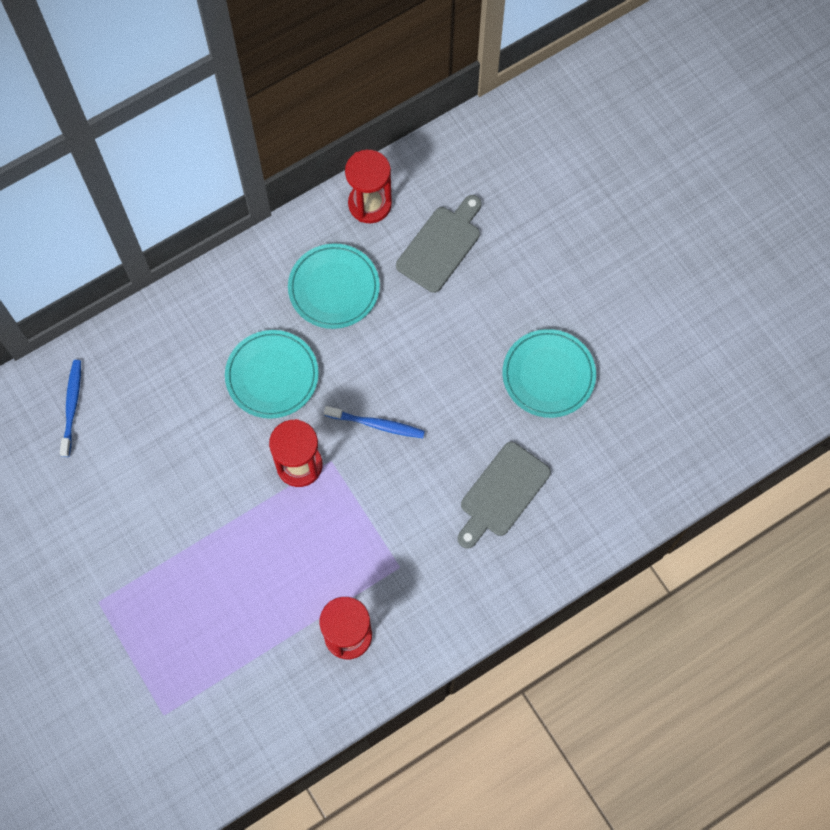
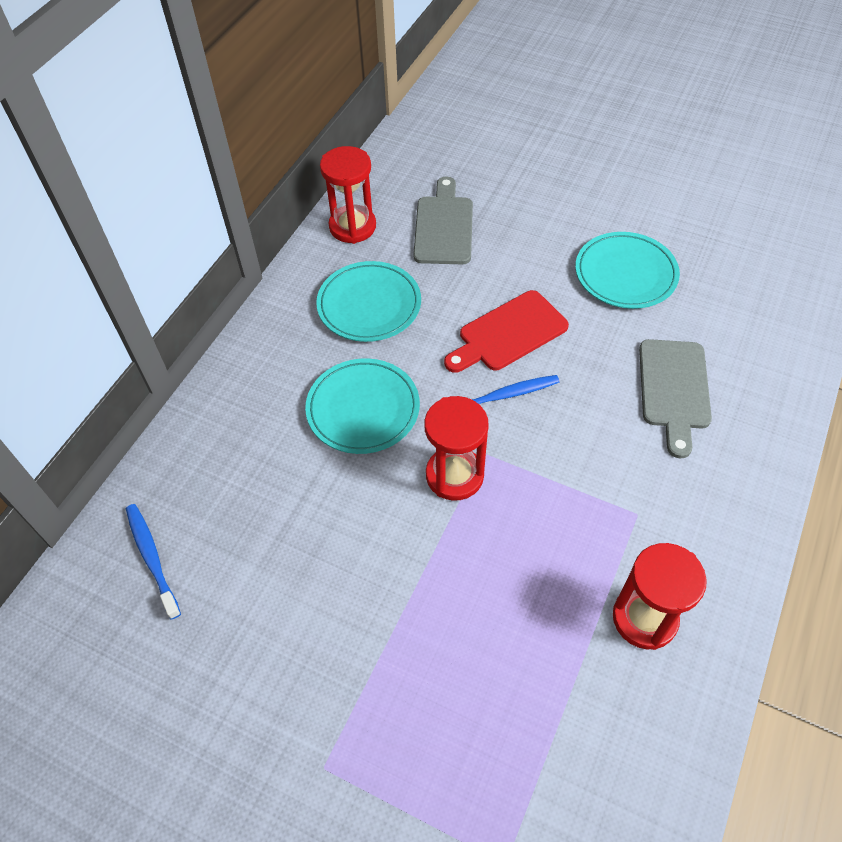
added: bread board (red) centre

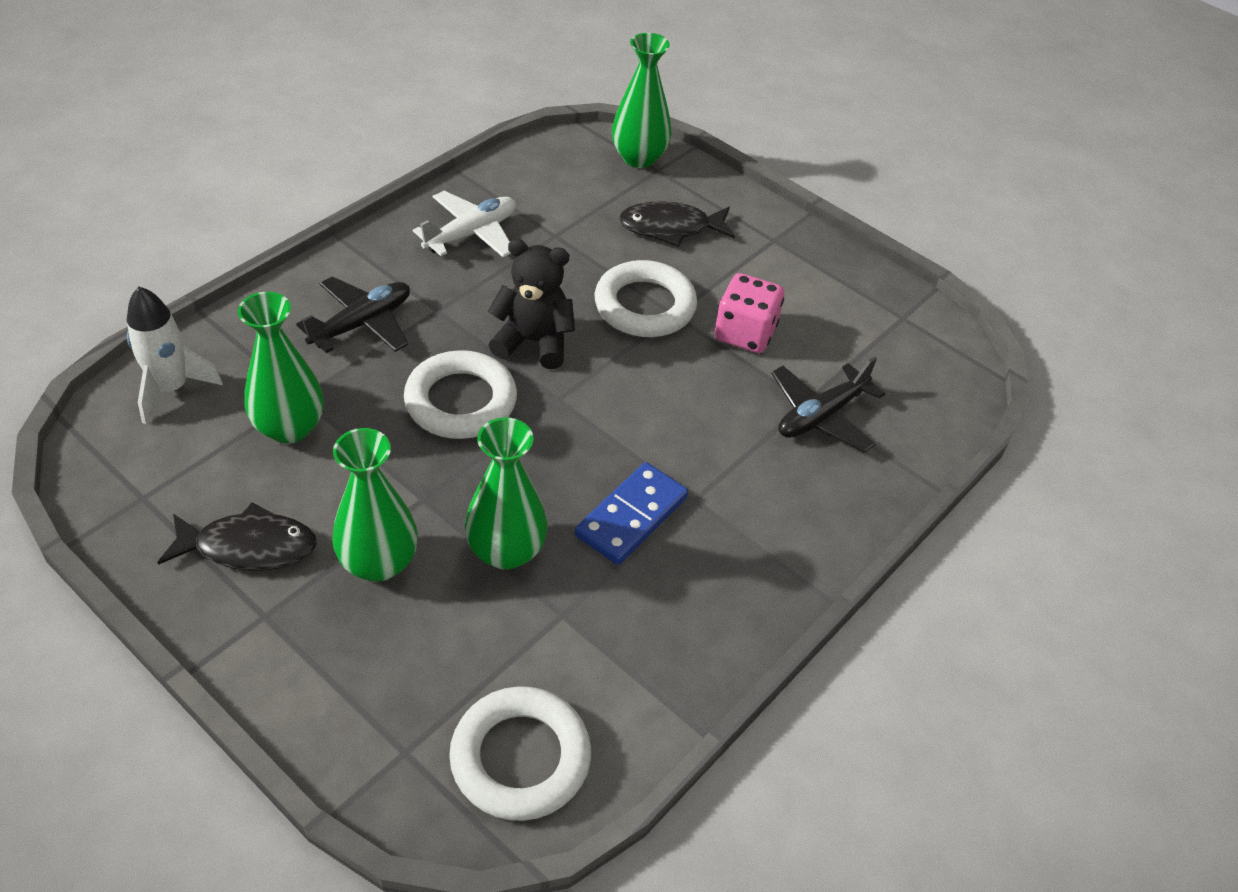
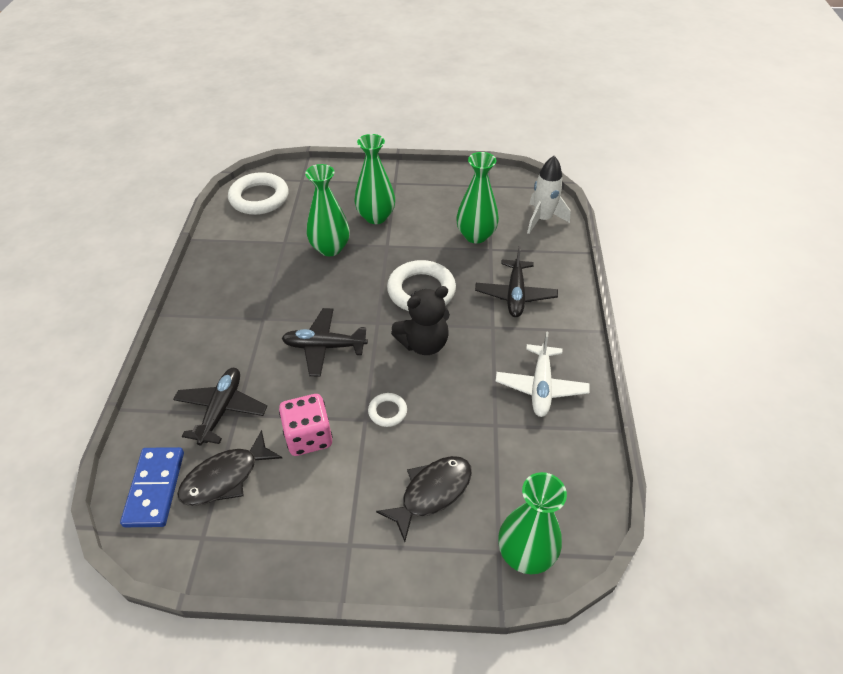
added: plane (ebony) (2nd from left) centre
moved: toy fish (ebony) (1st from left) middle left to bottom left; domino piece (blue) centre to bottom left
resized: ring (snow-white) (3rd from left in the first image) centre = centre x0.49

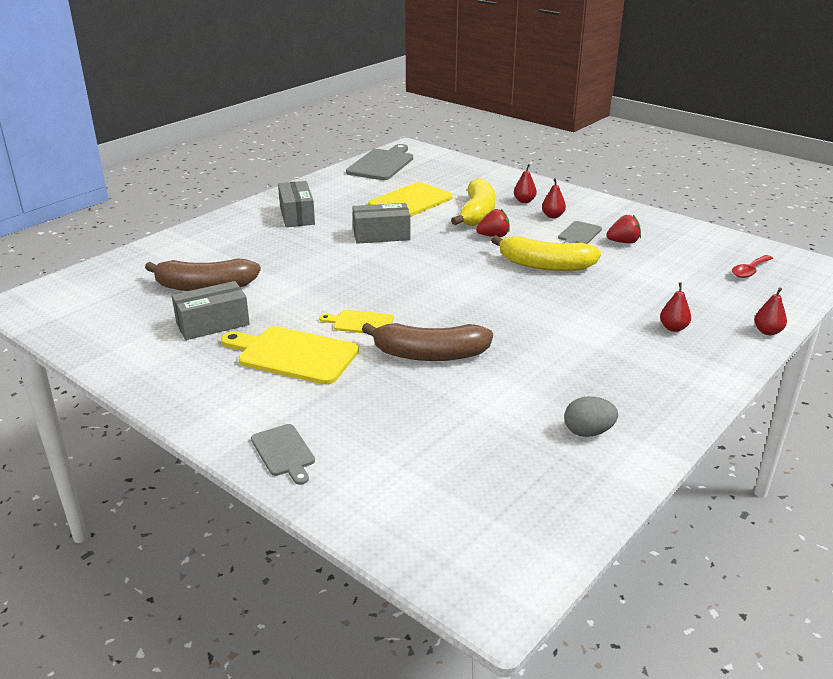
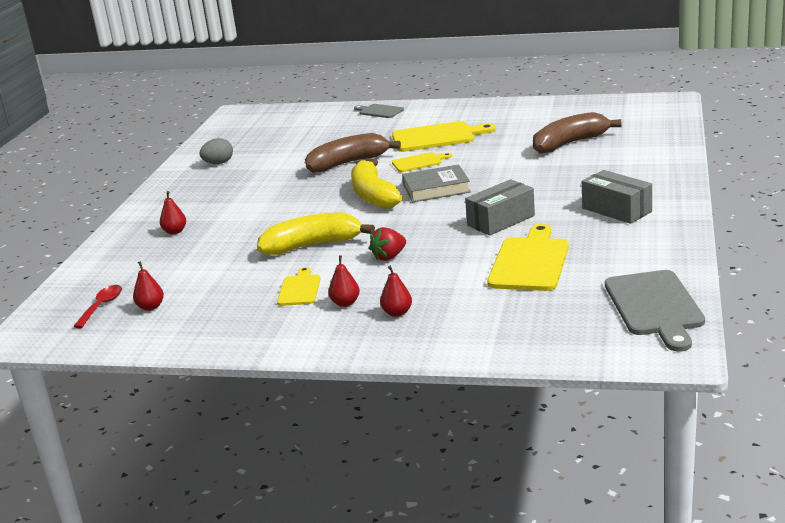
removed: package (gray) (1st from left) middle left; toy strawberry (red) (2nd from left) middle right
added: hardback (gray) centre
moved: toy banana (bright yellow) (1st from left in the first image) top centre to toy banana (bright yellow) (2nd from left) centre; pear fruit (red) (4th from left in the first image) middle right to pear fruit (red) (1st from left) middle left
recoloured: bread board (gray) (3rd from left) middle right to bread board (bright yellow) (1st from left) centre

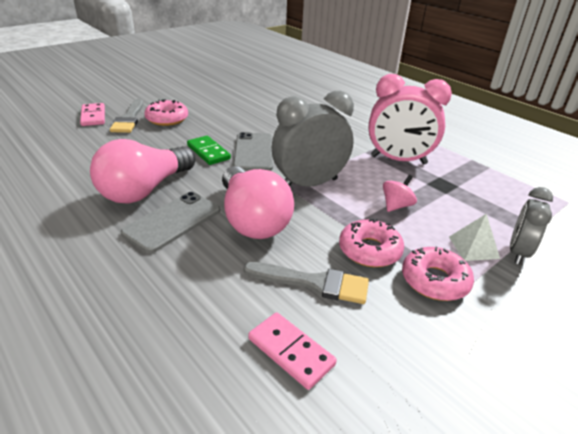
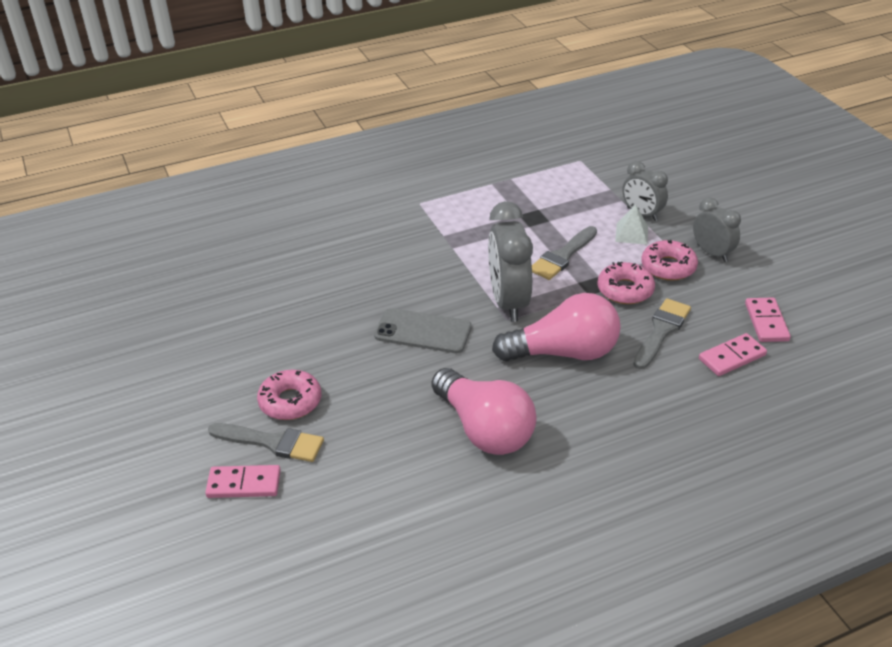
removed: smartphone (gray) (1st from left) middle left; domino piece (emerald) centre; bedside clock (rose-pink) top right
added: bedside clock (gray) (3rd from left) middle right; domino piece (rose-pink) (3rd from left) middle right
replaced: spinning top (rose-pink) middle right to brush (gray) (2nd from left) centre

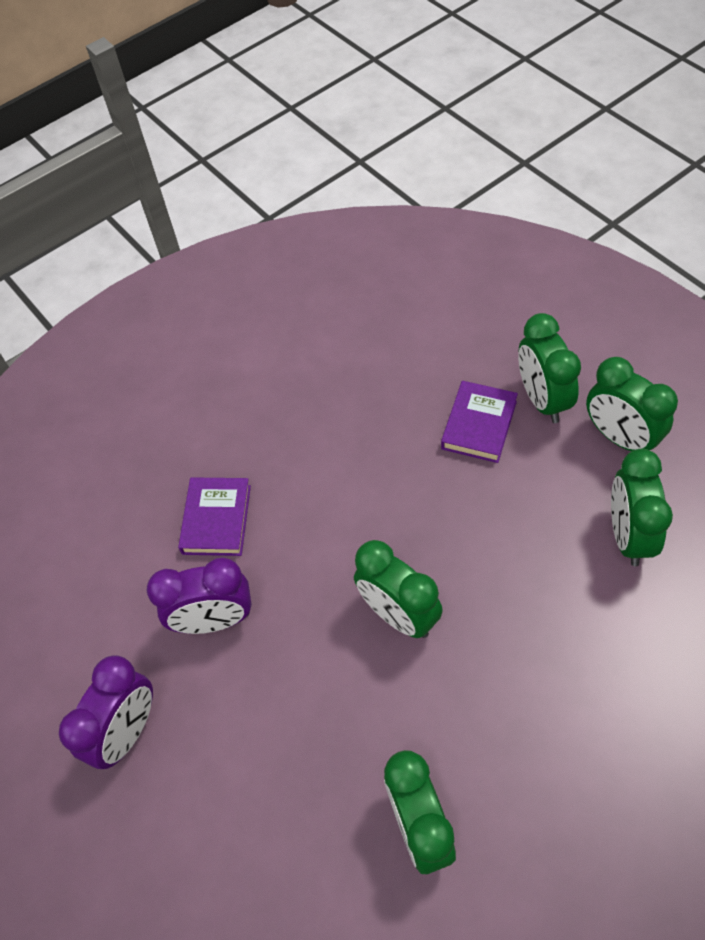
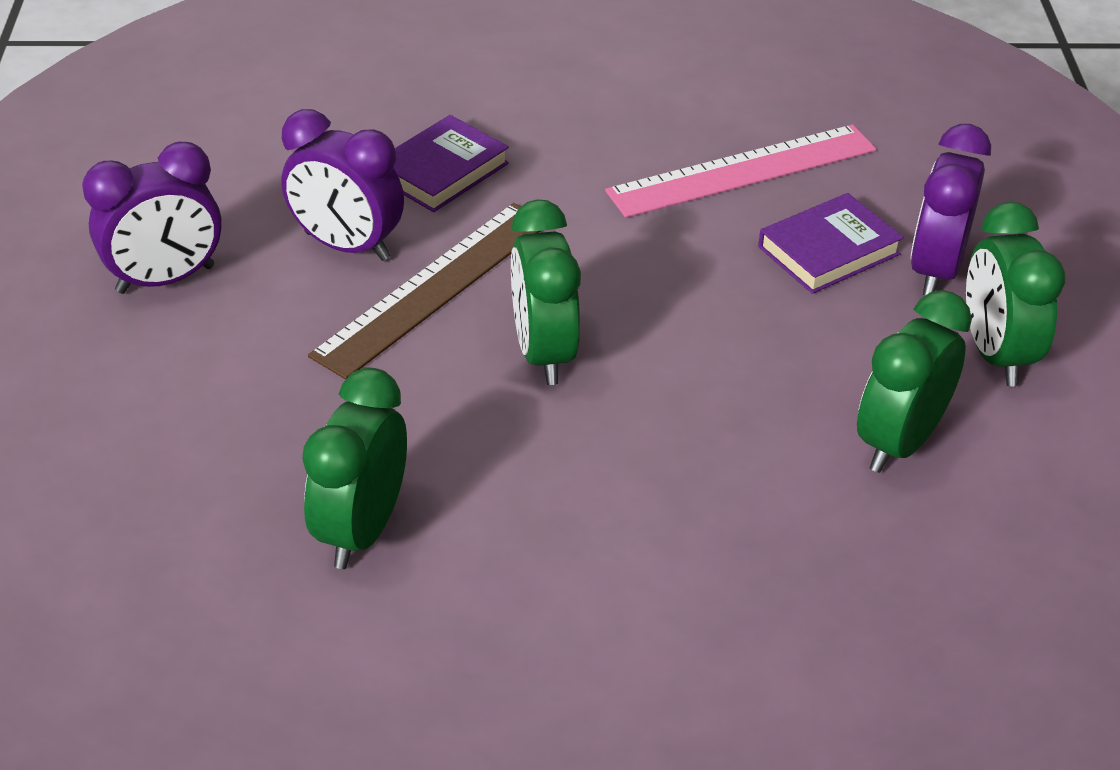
added: measuring stick (brown) centre; measuring stick (rose-pink) top centre
recoloured: bedside clock (emerald) (3rd from left) middle right to bedside clock (royal purple) (3rd from left) top right

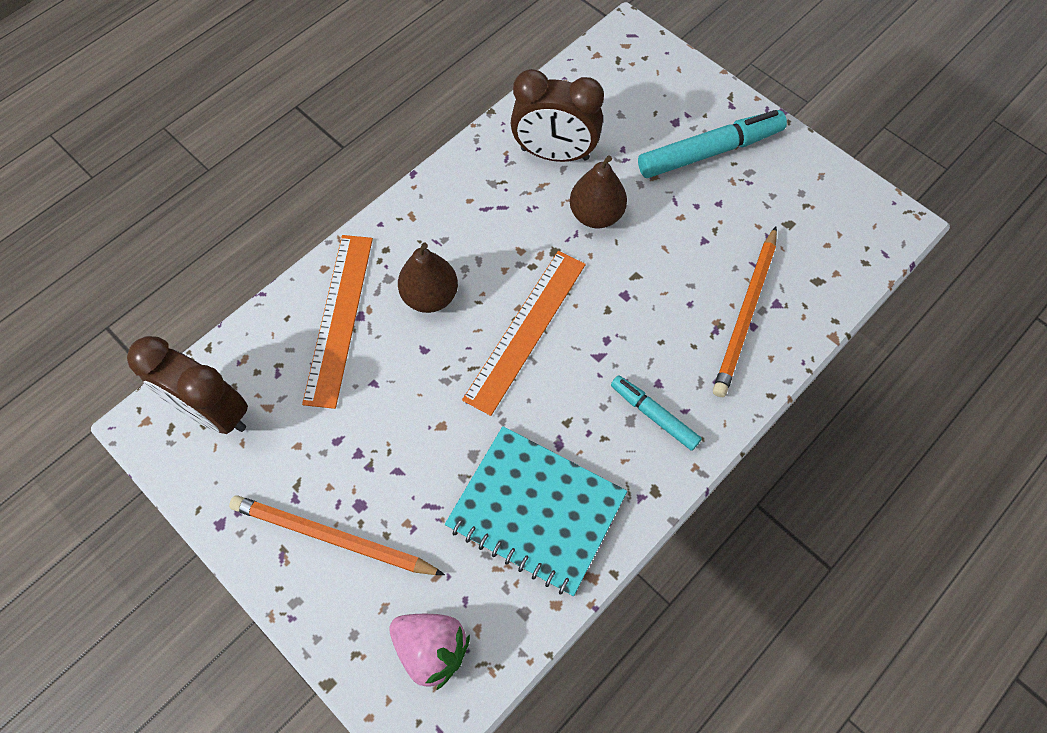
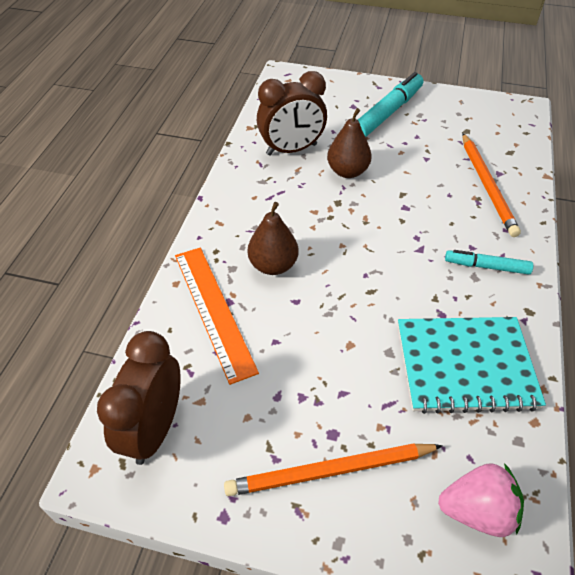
removed: measuring stick (bright orange) (2nd from left) centre
turned: bedside clock (brown) (1st from left) middle left = bottom left 105 degrees clockwise

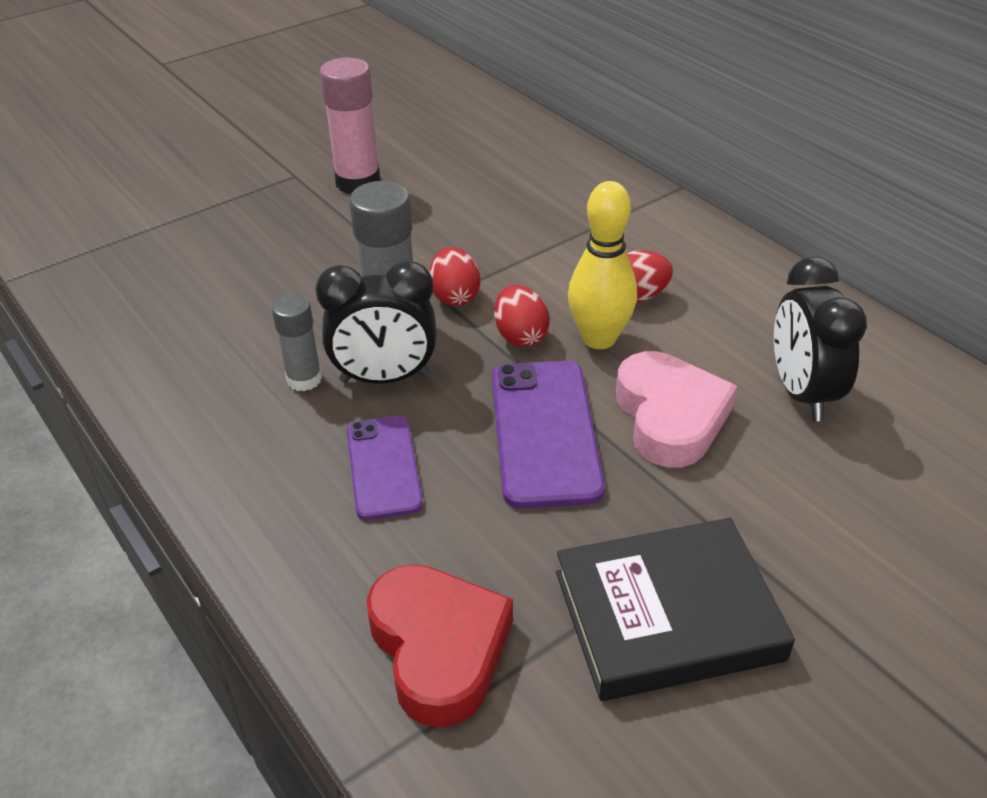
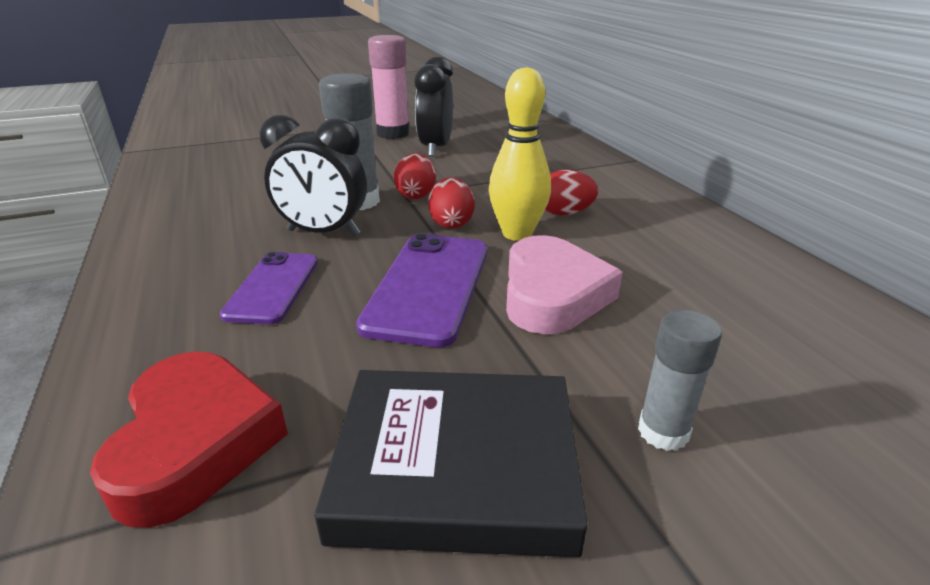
moved: glue (gray) (1st from left in the first image) middle left to glue (gray) (2nd from left) middle right; bedside clock (ebony) (2nd from left) middle right to top centre

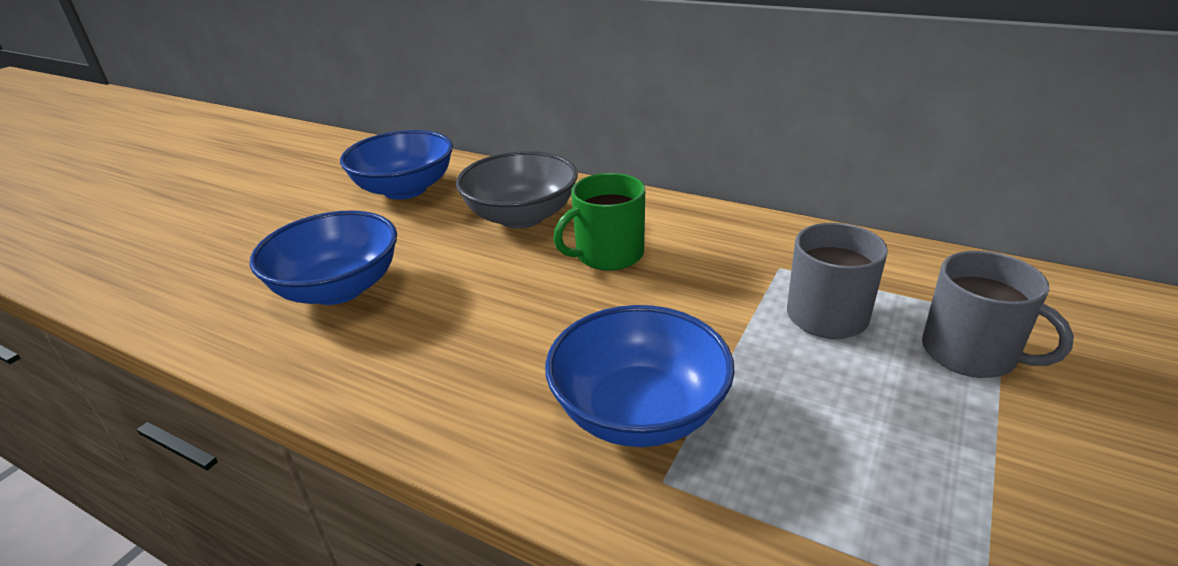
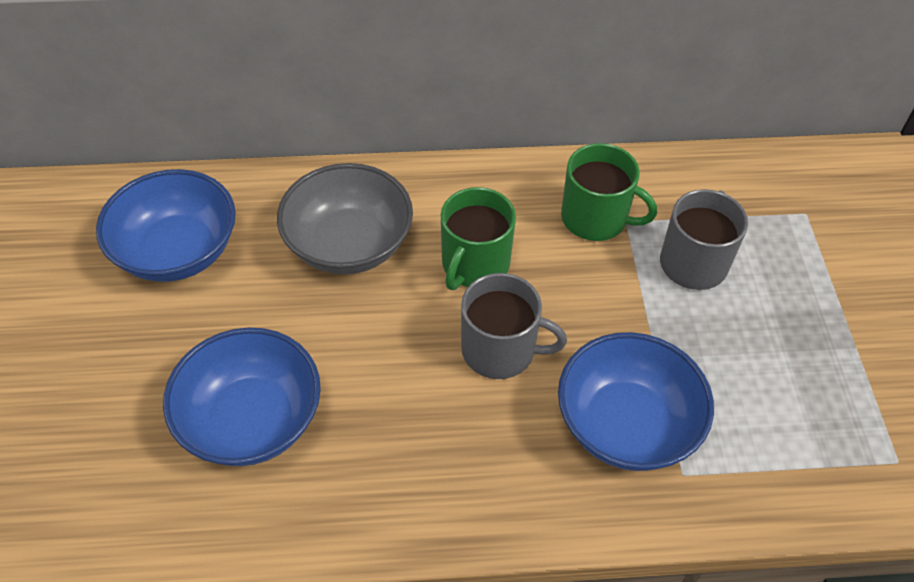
added: mug (emerald) (2nd from left) top centre
moved: mug (gray) (2nd from left in the first image) middle right to mug (gray) (1st from left) centre

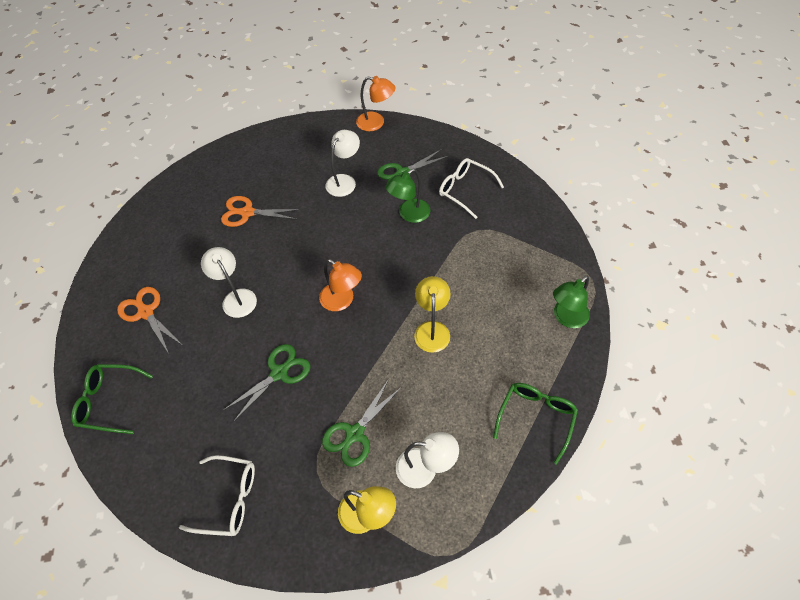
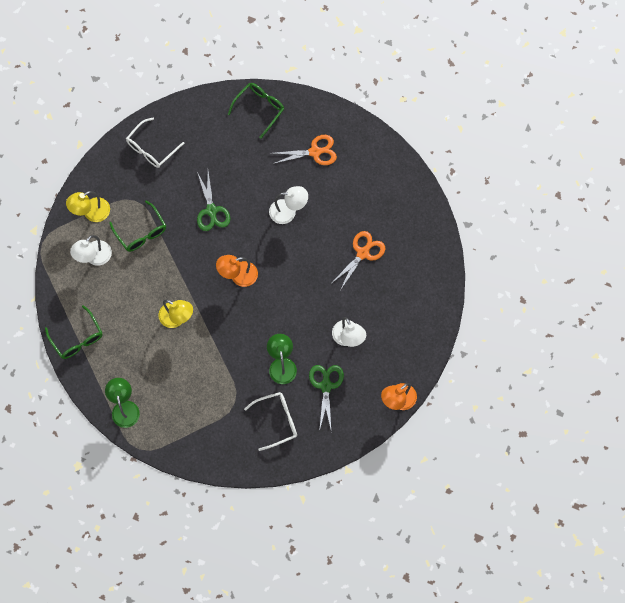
replaced: shears (emerald) (2nd from left) bottom centre to glasses (emerald) (2nd from left) middle left

